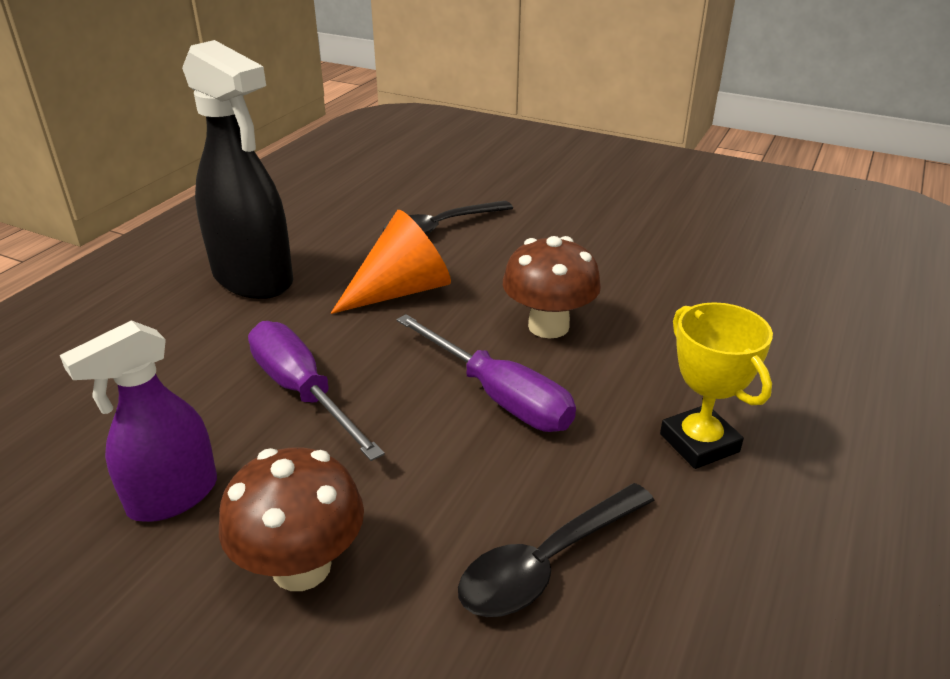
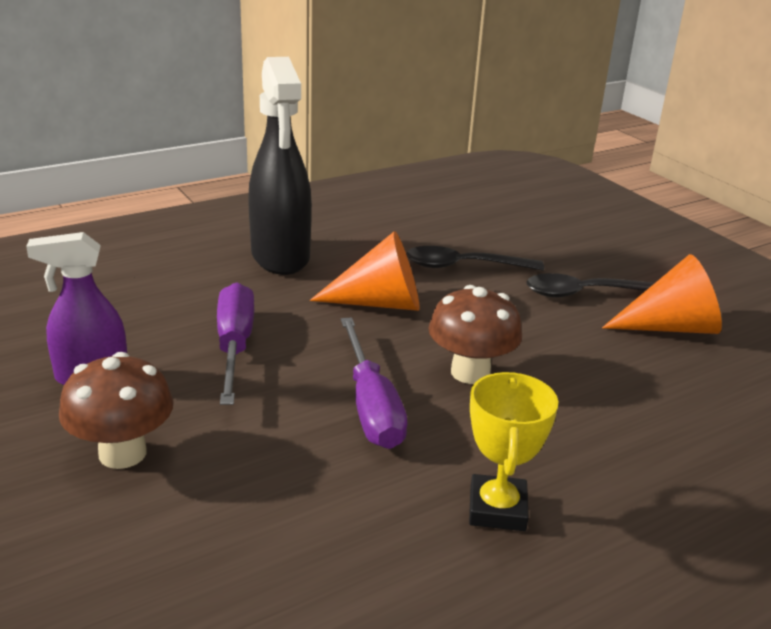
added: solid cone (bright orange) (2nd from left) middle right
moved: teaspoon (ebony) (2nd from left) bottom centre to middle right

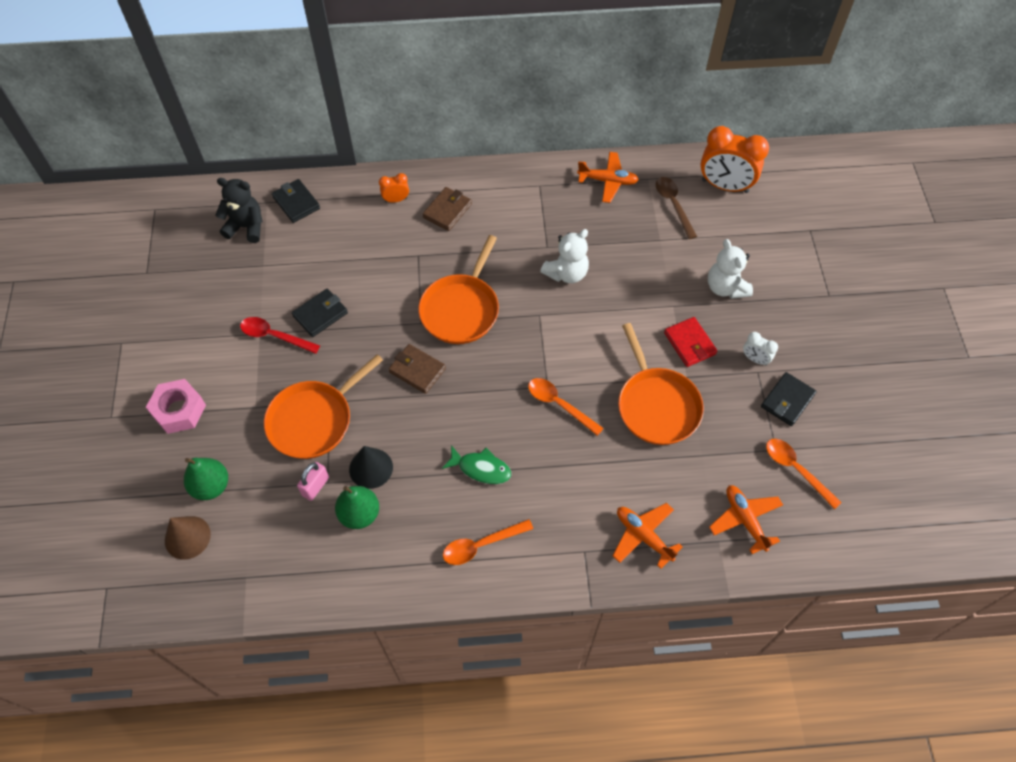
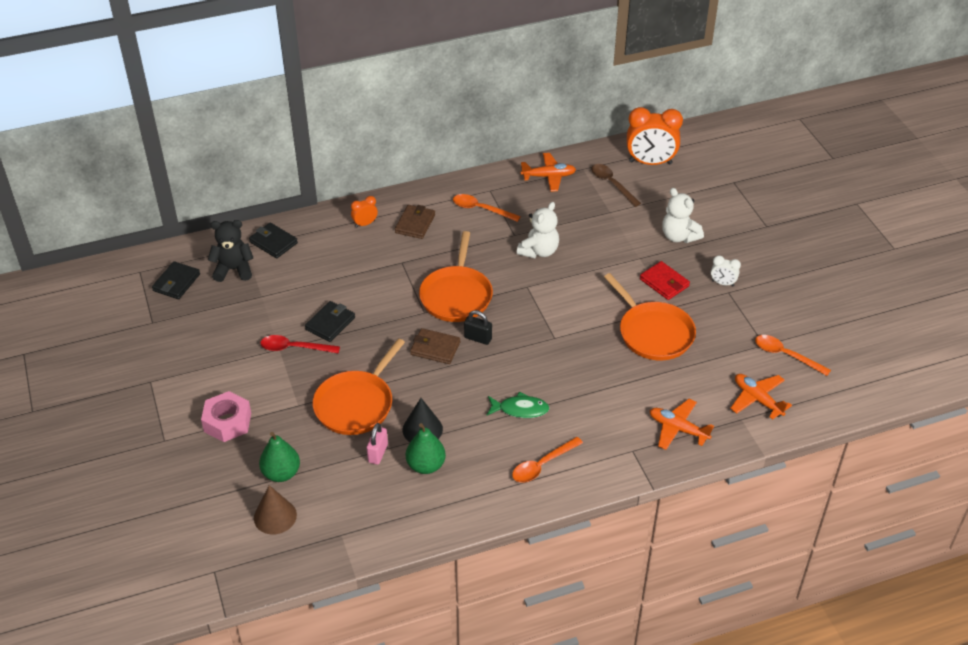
added: padlock (ebony) centre
moved: teaspoon (bright orange) (2nd from left in the first image) centre to teaspoon (bright orange) (1st from left) top centre; wallet (ebony) (3rd from left in the first image) middle right to wallet (ebony) (1st from left) middle left

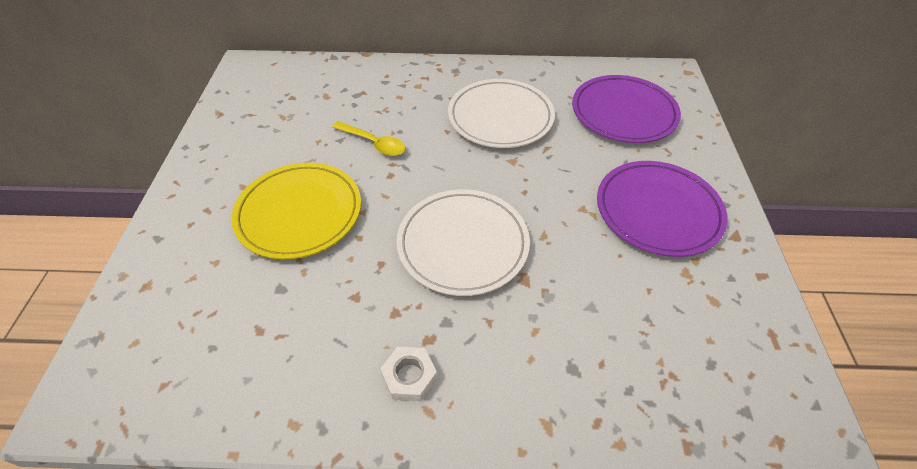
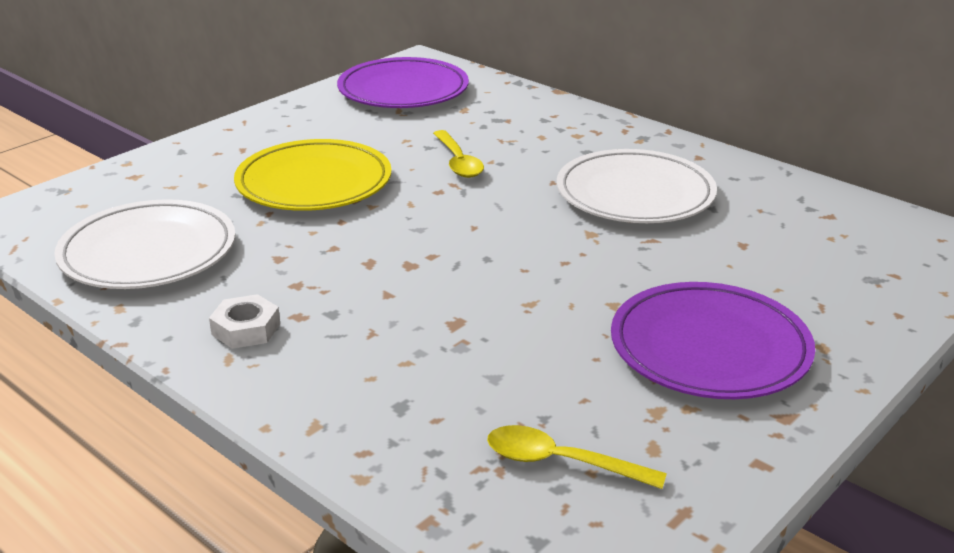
added: teaspoon (bright yellow) (2nd from left) bottom centre
moved: dinner plate (snow-white) (1st from left) centre to middle left; dinner plate (royal purple) (1st from left) top right to top centre

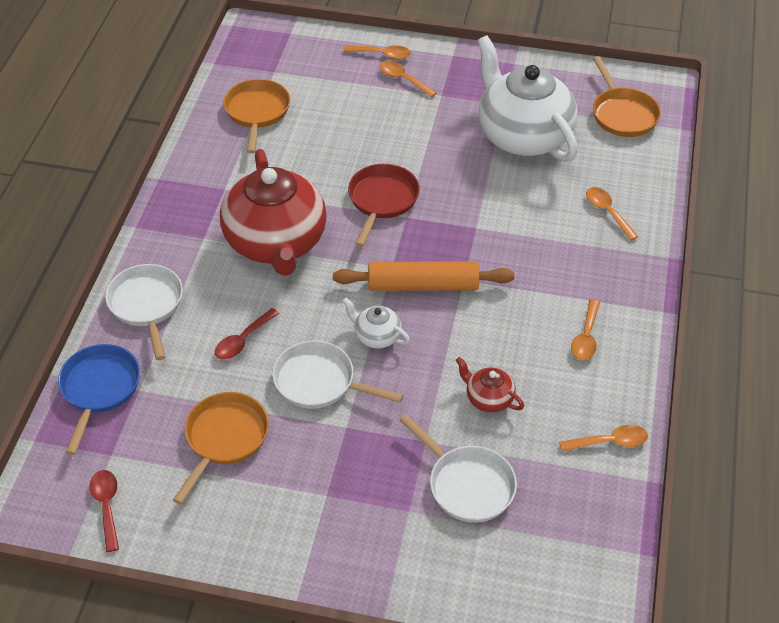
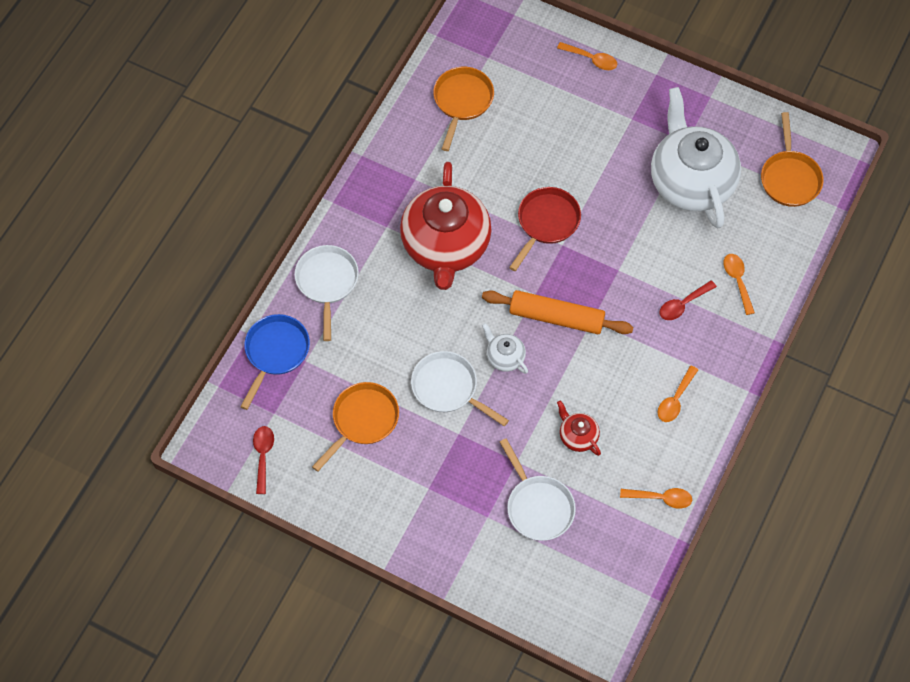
removed: teaspoon (bright orange) (2nd from left) top centre
moved: teaspoon (red) (2nd from left) middle left to middle right

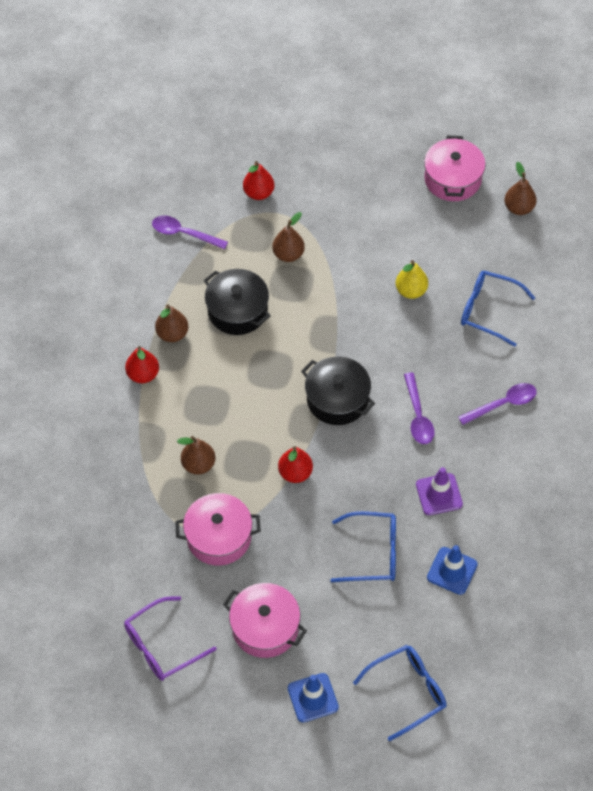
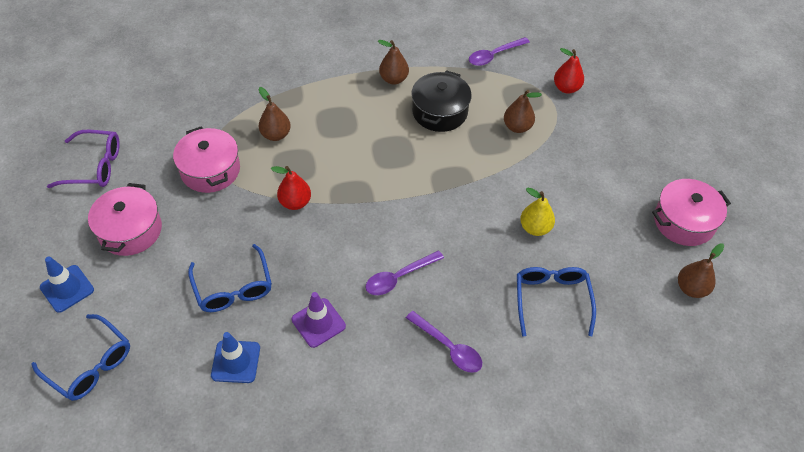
removed: pear fruit (red) (1st from left) middle left; pot (ebony) (2nd from left) centre
turned: glasses (royal purple) bottom left = middle left 150 degrees clockwise; teaspoon (royal purple) (1st from left in the first image) top left = top centre 120 degrees counterclockwise

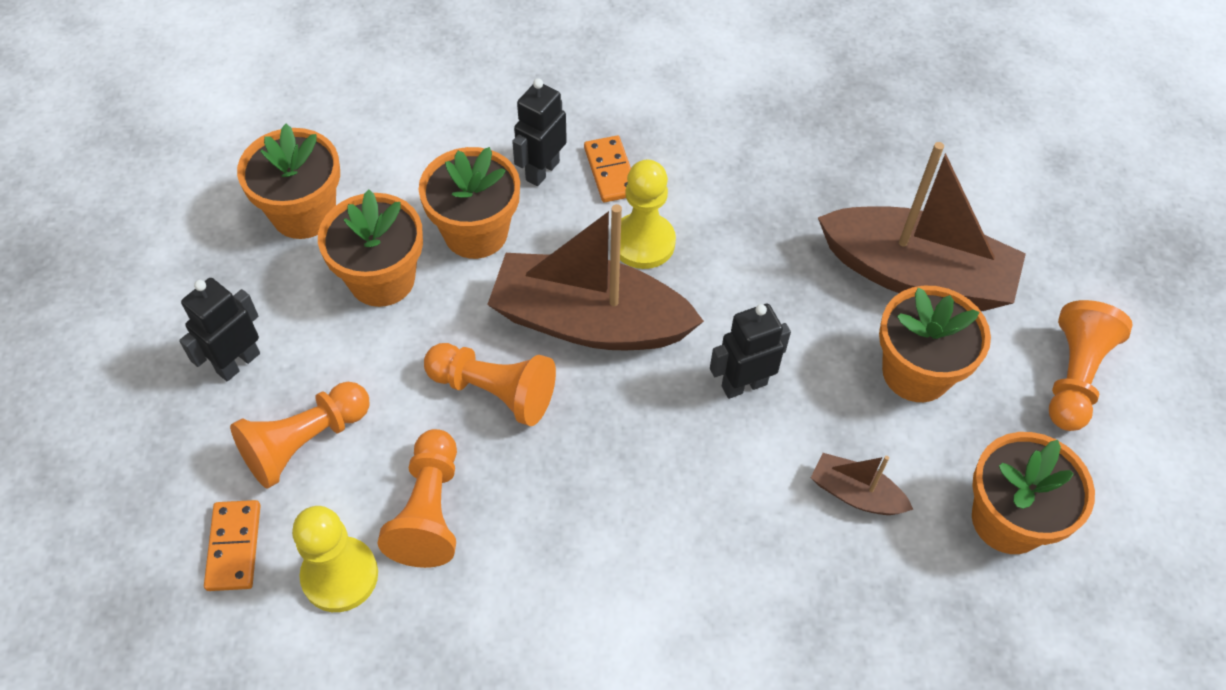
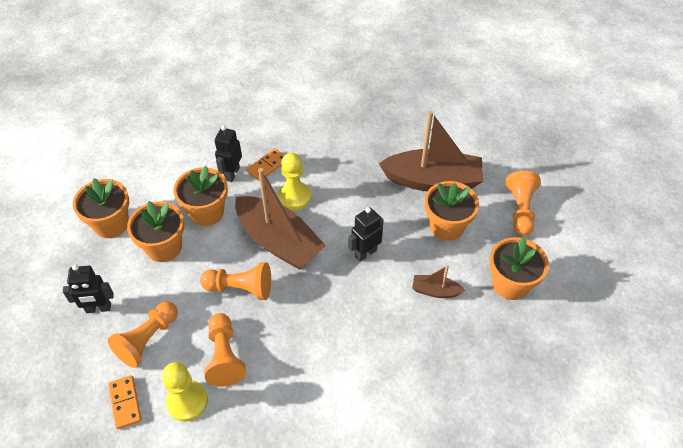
turned: robot (ebony) (1st from left) middle left = middle left 120 degrees counterclockwise; toy boat (brown) (1st from left) centre = centre 135 degrees counterclockwise; domino piece (bright orange) (2nd from left) top centre = centre 75 degrees clockwise

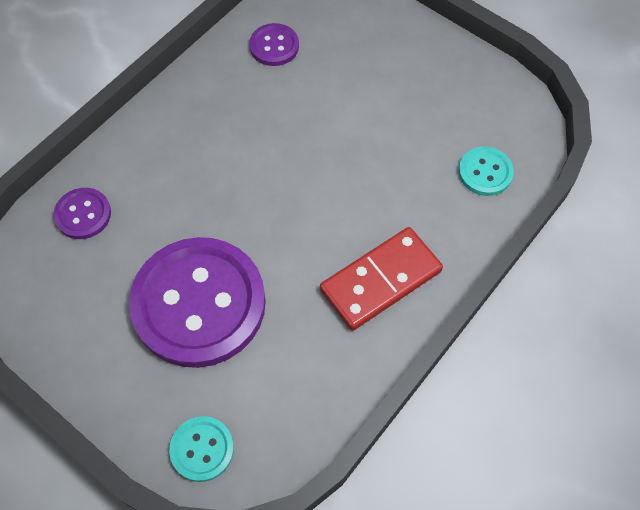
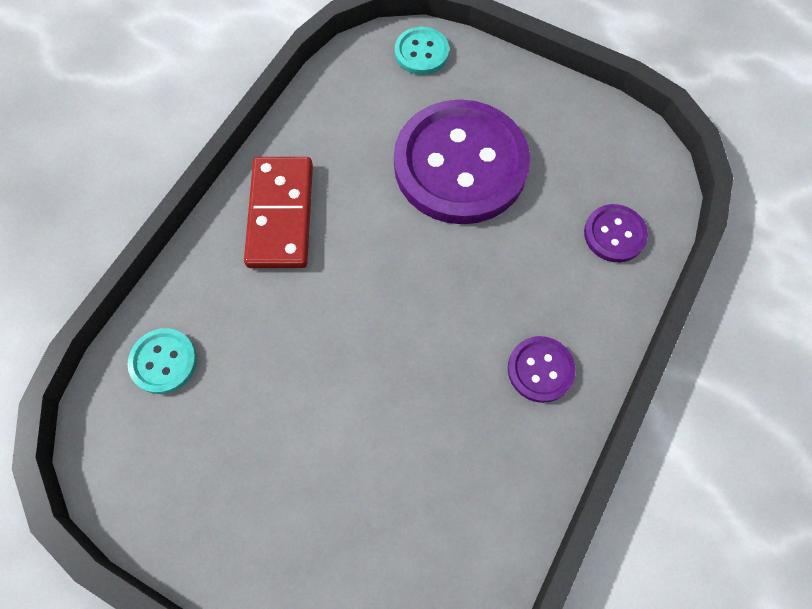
moved: button (royal purple) (3rd from left in the first image) top centre to button (royal purple) (2nd from left) middle right
turned: domino piece (red) centre = centre 45 degrees counterclockwise

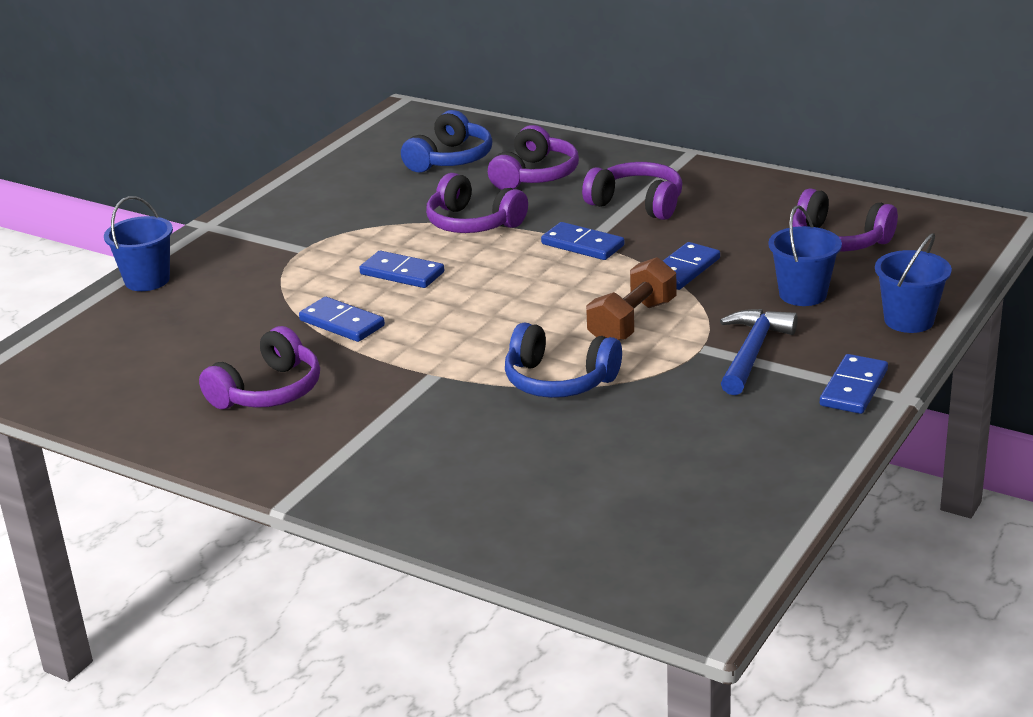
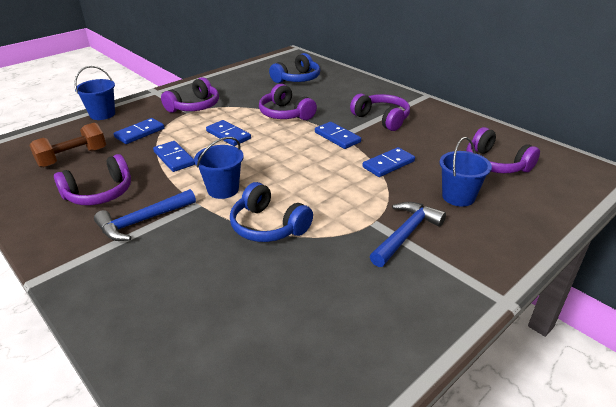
added: carpenter's hammer (blue) (1st from left) middle left
moved: headset (royal purple) (3rd from left in the first image) top centre to headset (royal purple) (2nd from left) top left; hand weight (brown) centre to middle left; domino piece (blue) (5th from left in the first image) middle right to domino piece (blue) (1st from left) top left; sand bucket (blue) (3rd from left in the first image) middle right to sand bucket (blue) (2nd from left) centre

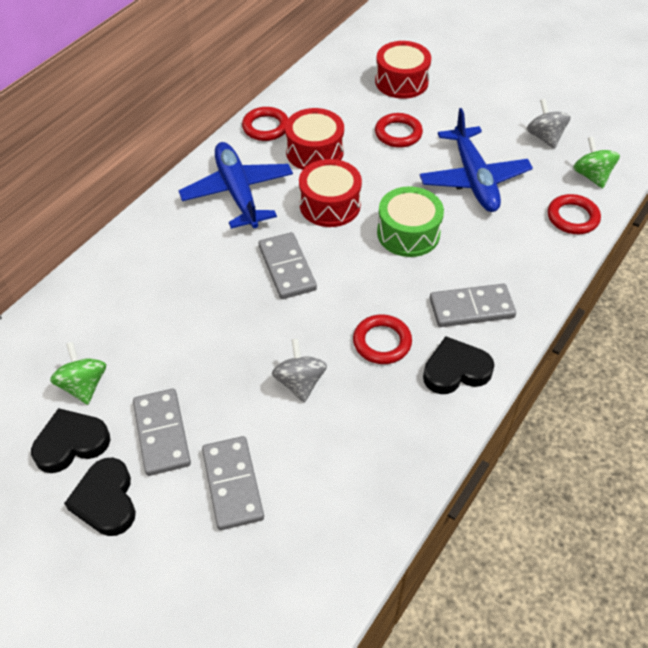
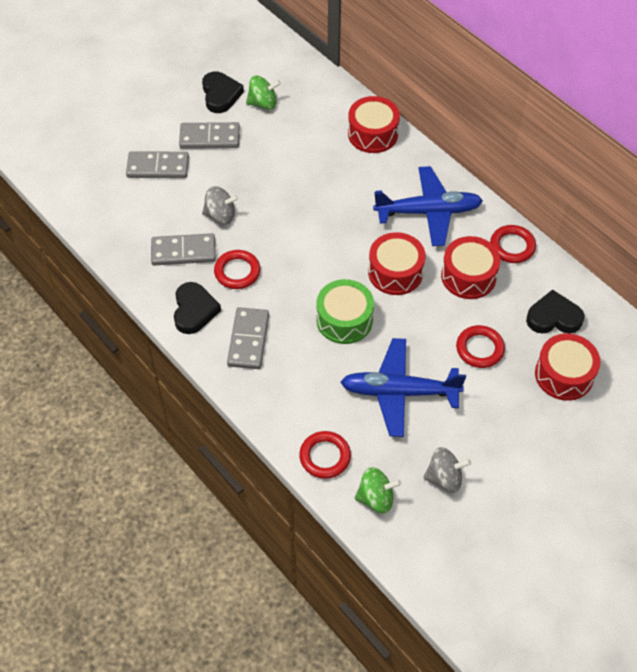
added: drum (red) (1st from left) top centre
moved: heart (ebony) (2nd from left in the first image) bottom left to heart (ebony) (3rd from left) middle right; domino piece (gray) (3rd from left in the first image) centre to domino piece (gray) (2nd from left) middle left

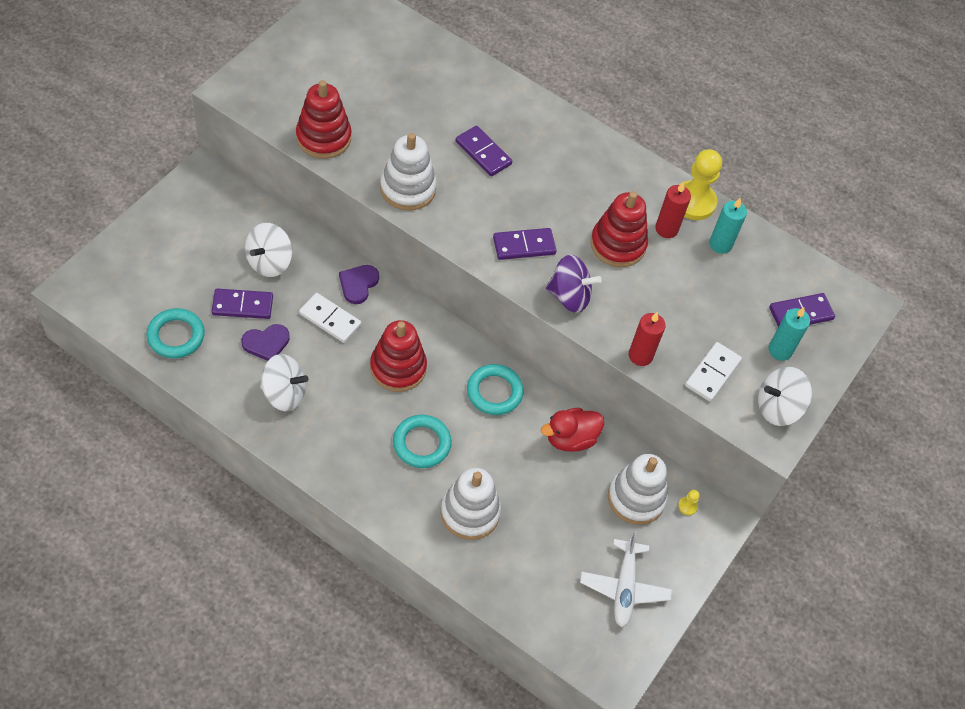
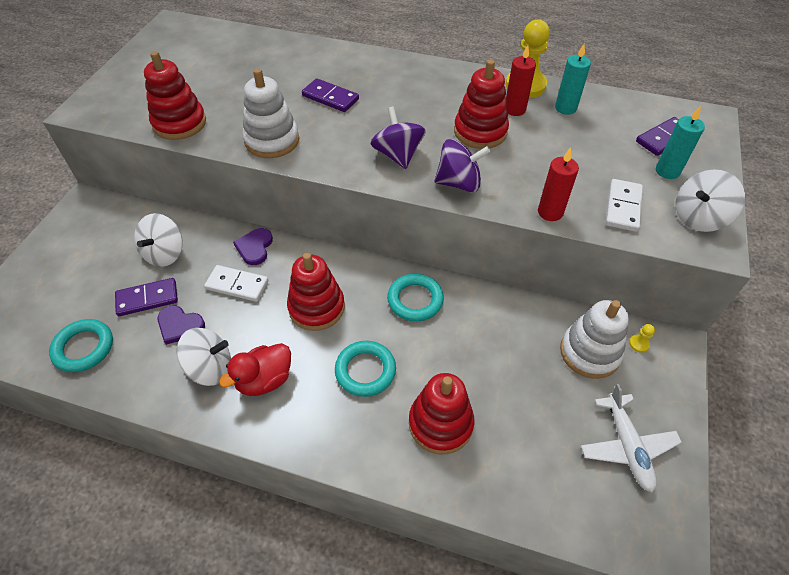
moved: toy duck (red) centre to middle left
replaced: domino piece (royal purple) (3rd from left) centre to spinning top (royal purple) (1st from left) top centre
recoloured: stacking rings (snow-white) (2nd from left) bottom centre to stacking rings (red) (3rd from left) bottom centre
turned: heart (royal purple) (1st from left) middle left = middle left 60 degrees clockwise

